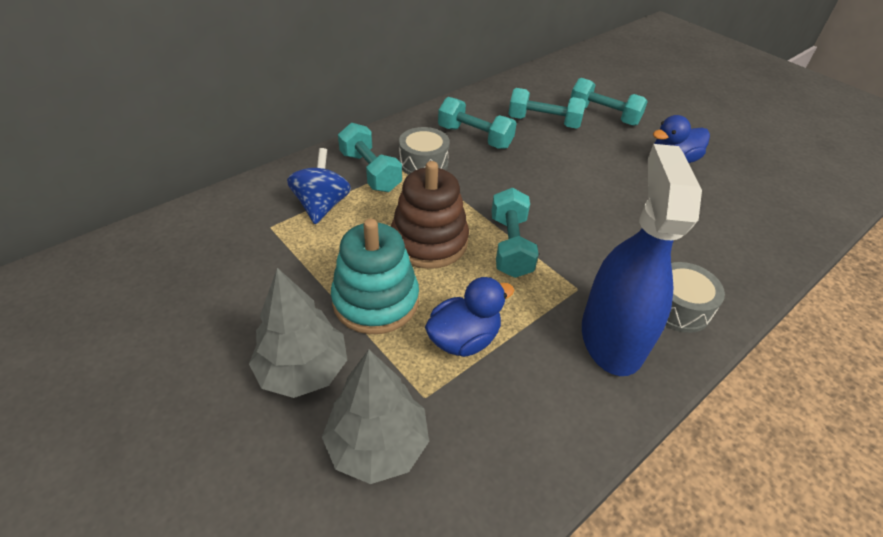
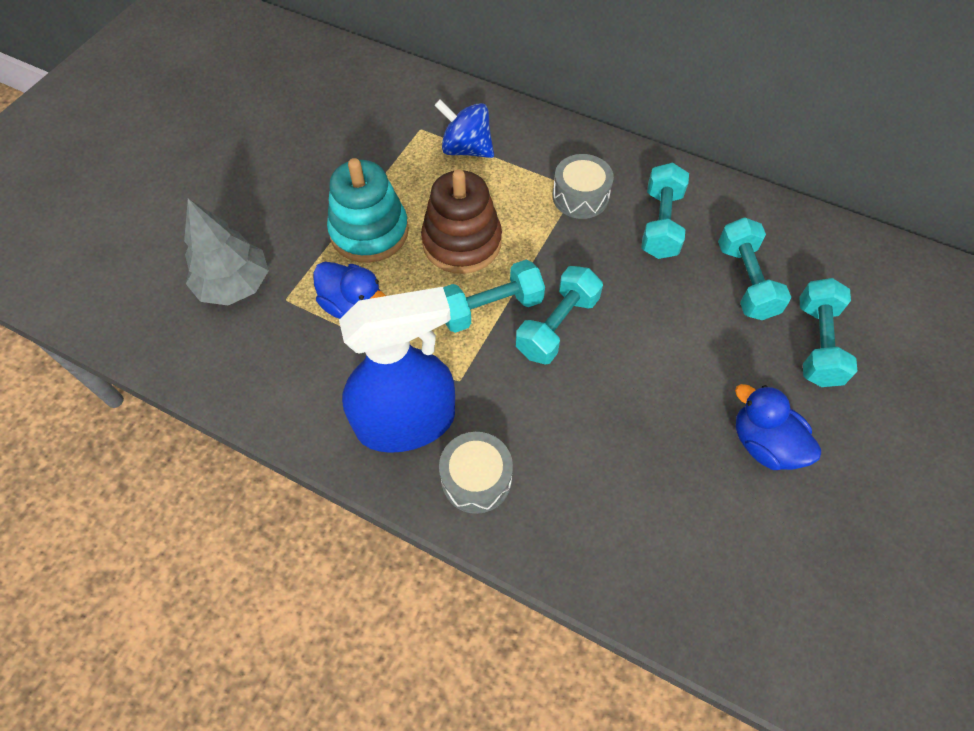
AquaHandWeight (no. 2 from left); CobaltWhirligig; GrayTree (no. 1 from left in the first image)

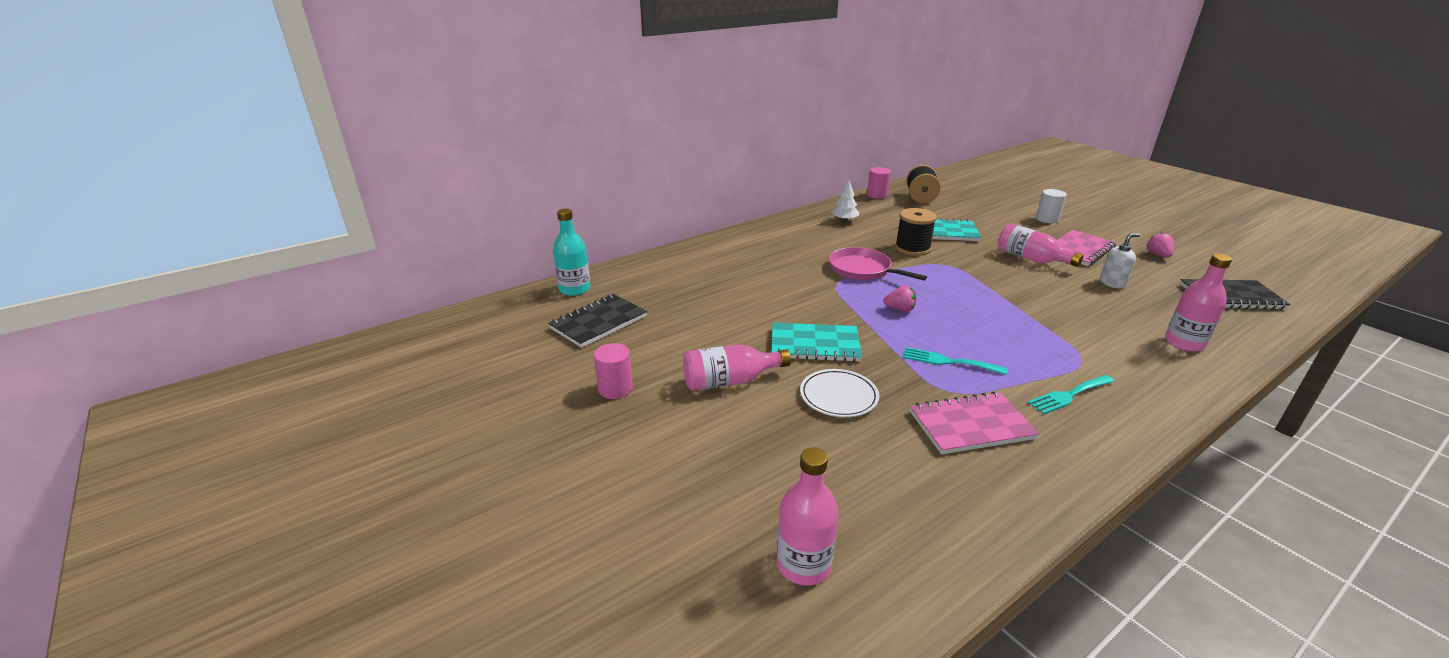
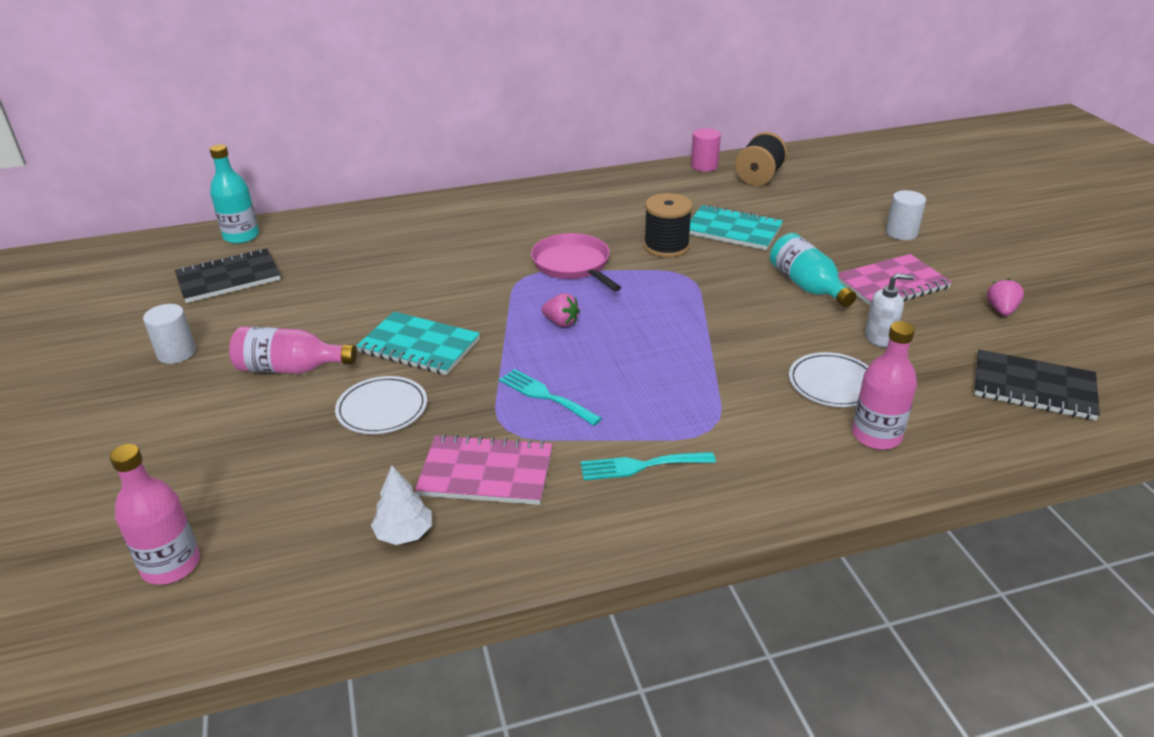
SnowWhiteTree; AquaFlask (no. 2 from left); SnowWhiteCylinder (no. 1 from left); SnowWhiteFlatDish (no. 2 from left)

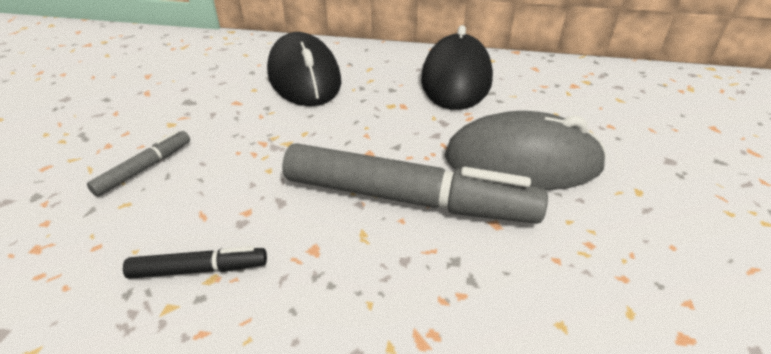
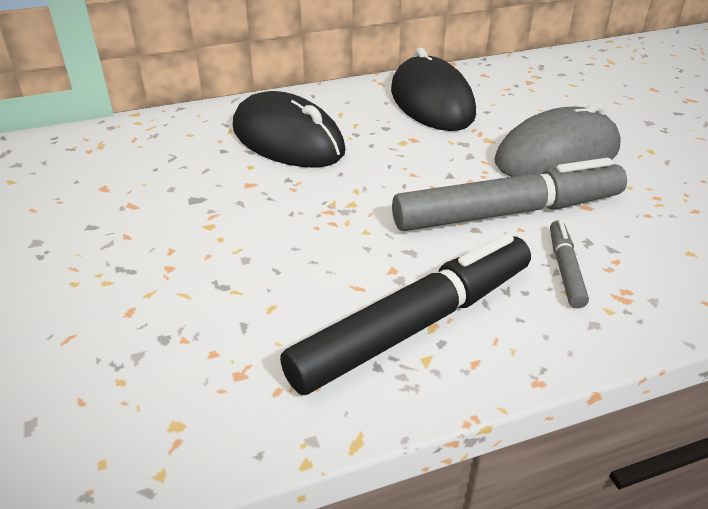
GrayMarker (no. 2 from left); BlackMarker

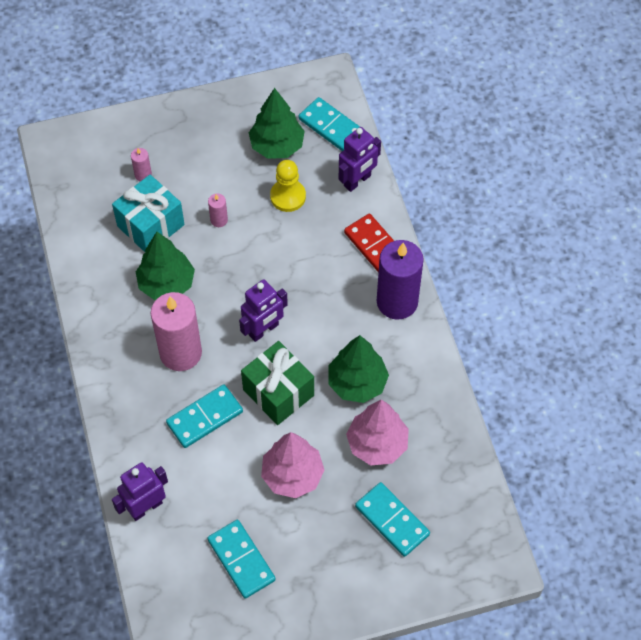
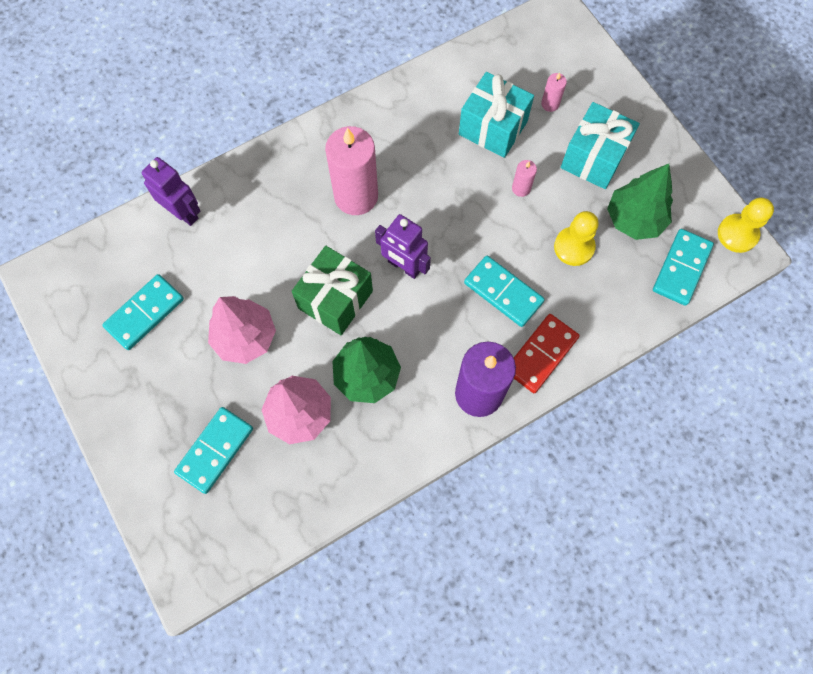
VioletRobot (no. 3 from left in the first image); LeafGreenTree (no. 1 from left in the first image); AquaDomino (no. 3 from left); AquaGift (no. 2 from left); BrightYellowGamePawn (no. 2 from left)

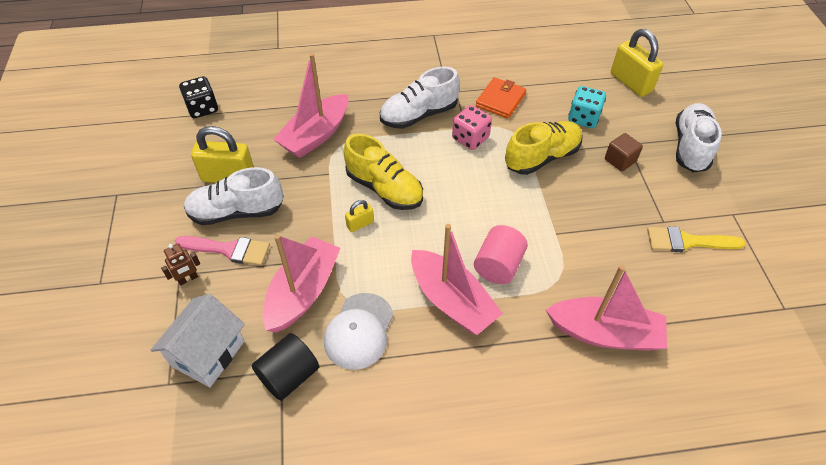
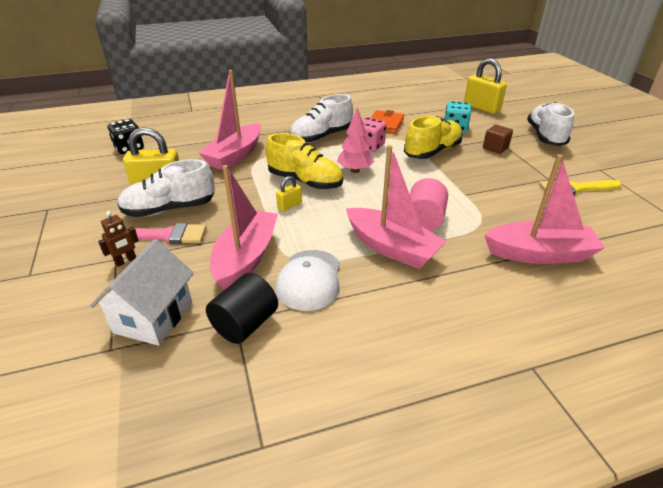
PinkTree

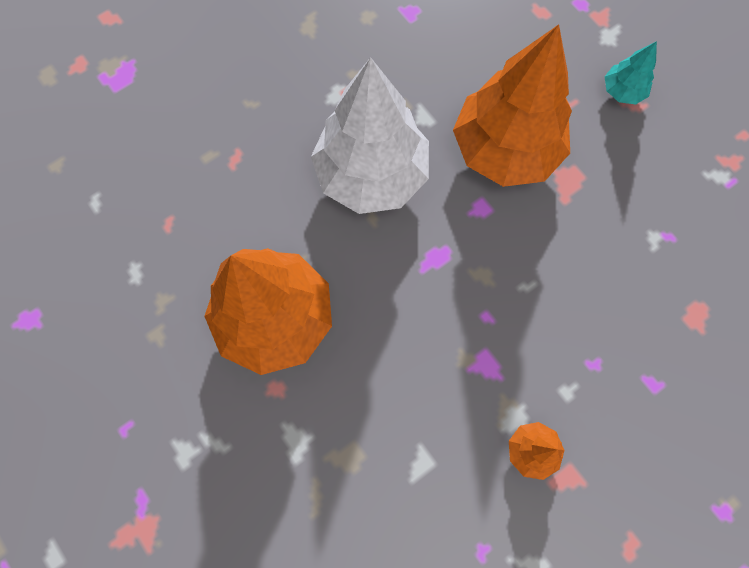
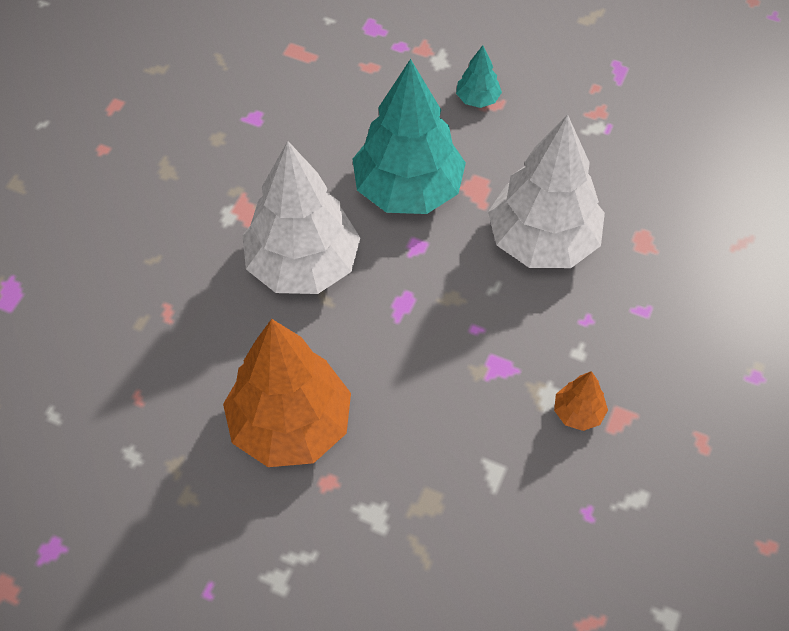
AquaTree (no. 1 from left); SnowWhiteTree (no. 2 from left)

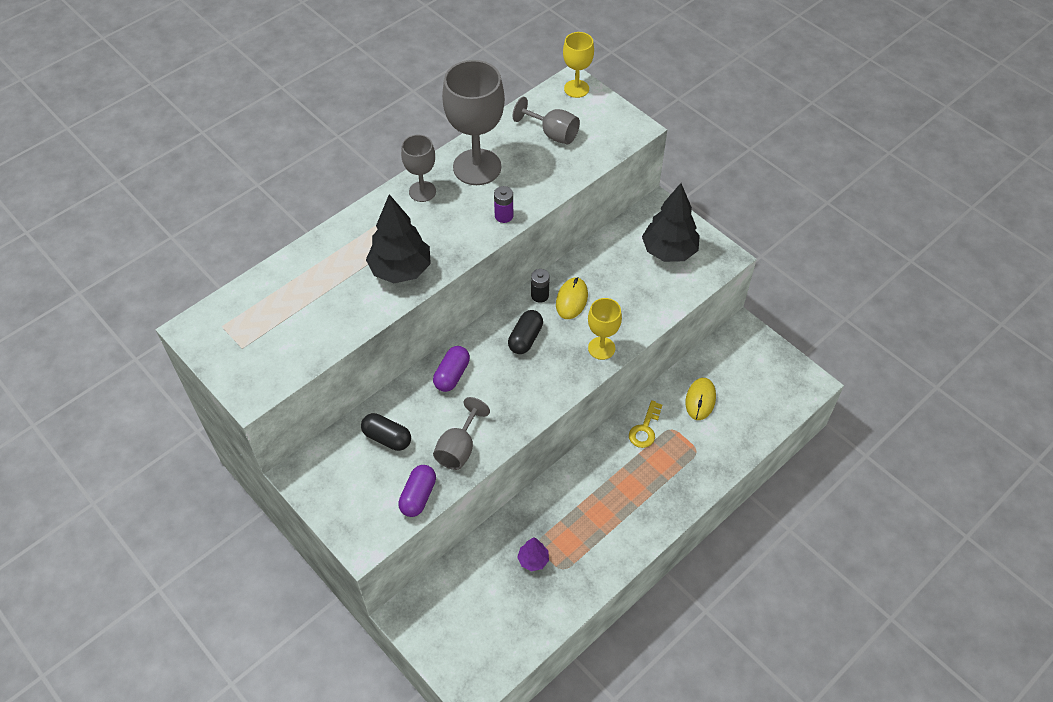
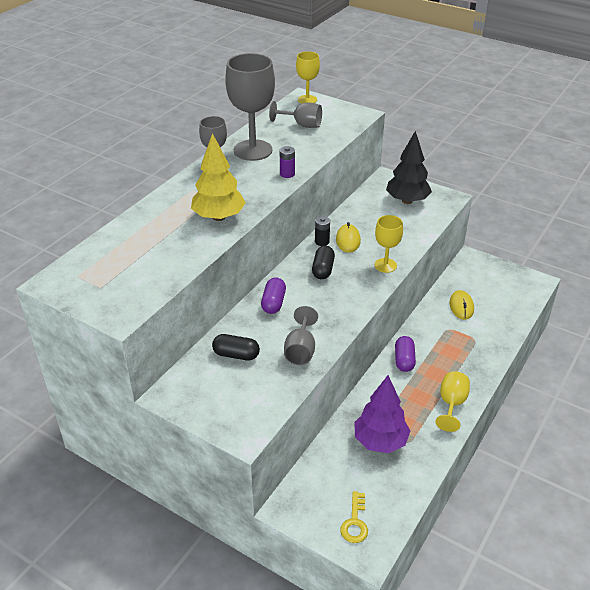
BrightYellowTree; BrightYellowLatchkey; VioletCapsule (no. 2 from left); VioletTree; BrightYellowGoblet (no. 3 from left)

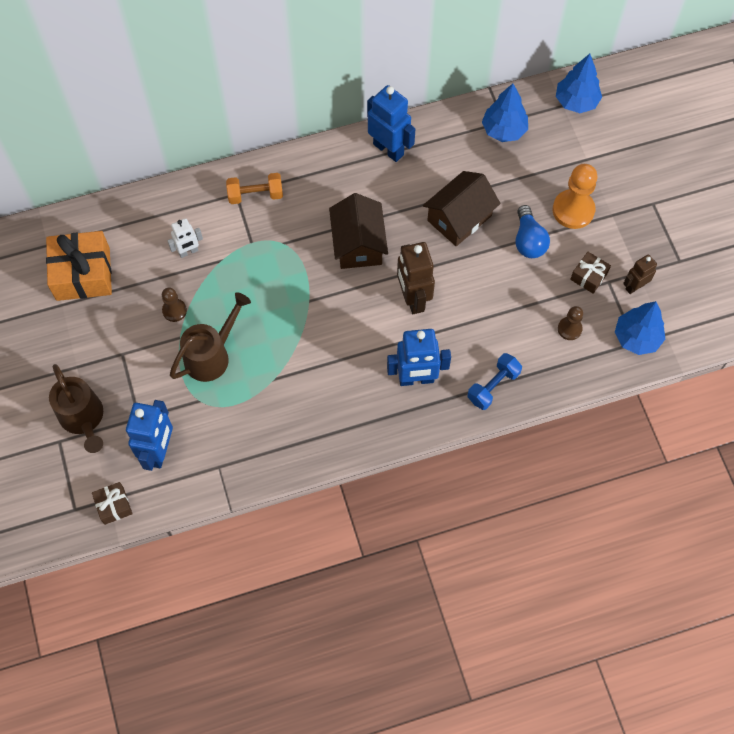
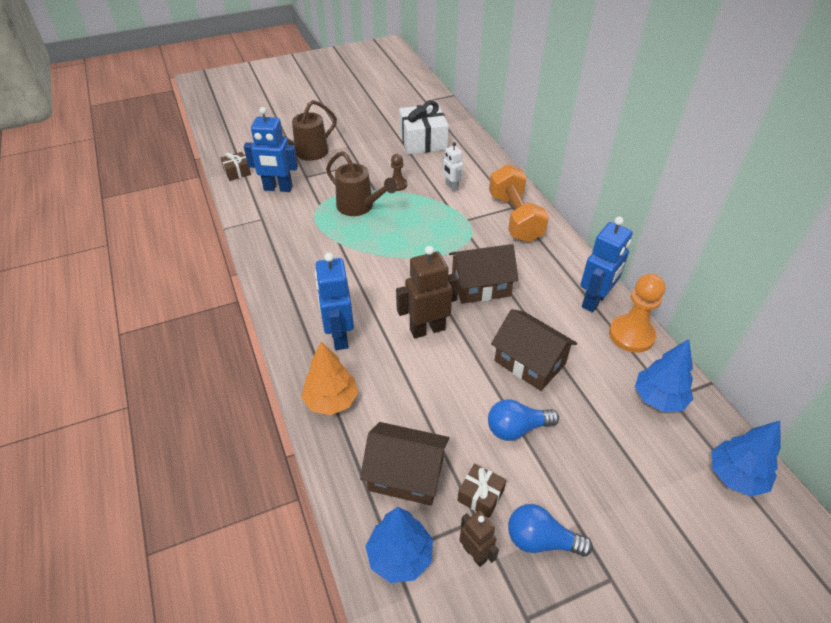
BrightOrangeGamePawn; BrightOrangeHandWeight; SnowWhiteGift; BrownCottage (no. 1 from left); BrightOrangeTree; CobaltLightbulb (no. 2 from left)

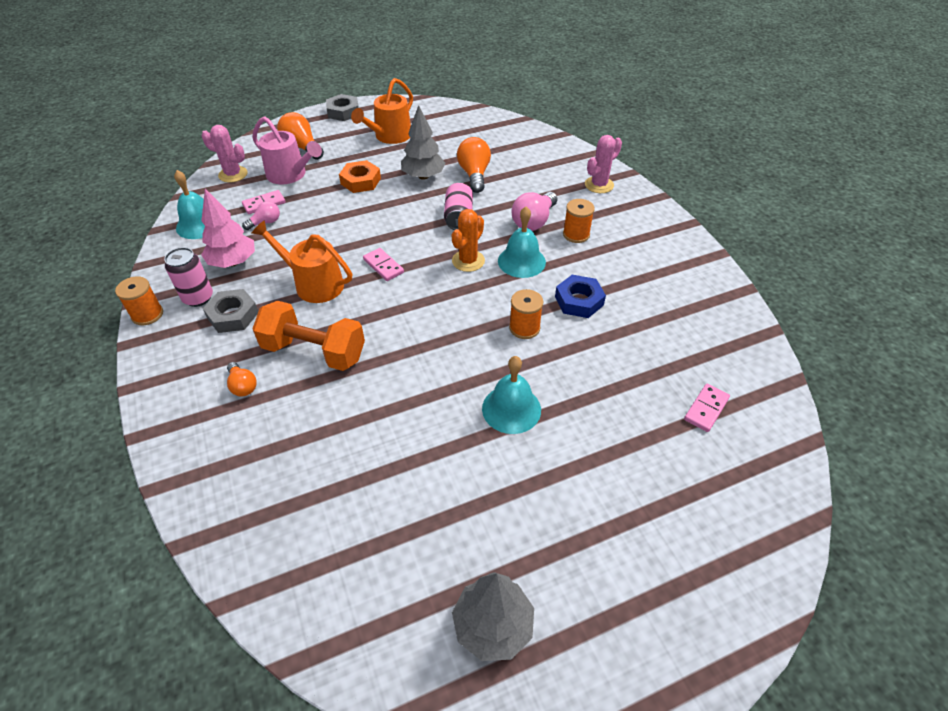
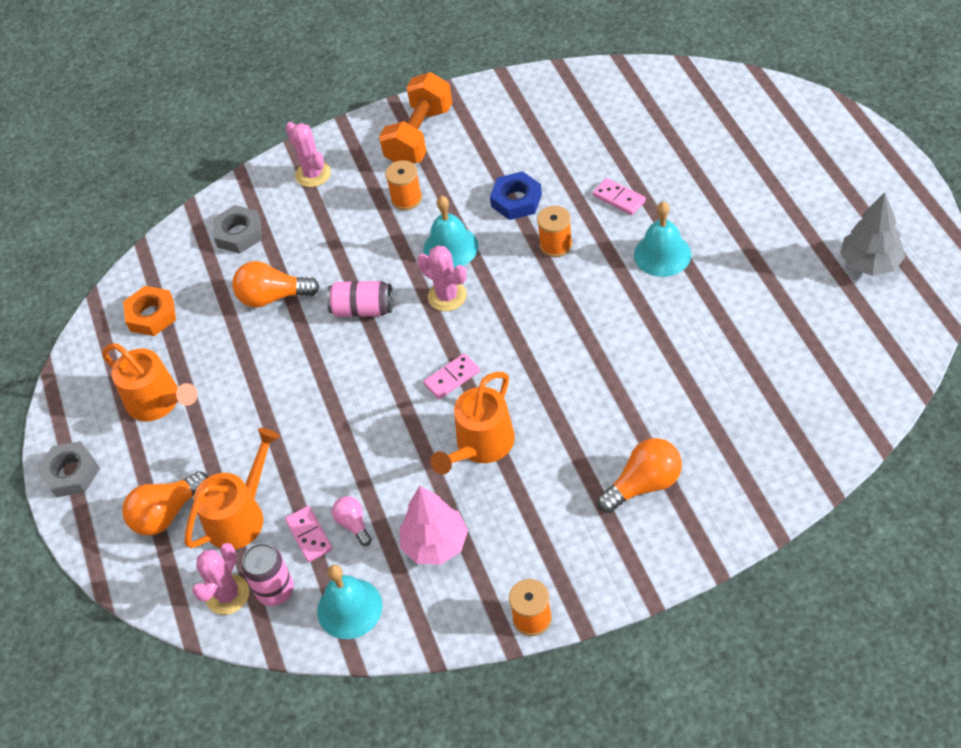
GrayTree (no. 1 from left in the first image); BrightOrangeSprinklingCan (no. 2 from left); BrightOrangeNut; PinkLightbulb (no. 2 from left in the first image); PinkPricklyPlant (no. 3 from left); PinkCan (no. 1 from left); GrayNut (no. 2 from left); BrightOrangeHandWeight; BrightOrangeLightbulb (no. 3 from left); PinkDomino (no. 3 from left)

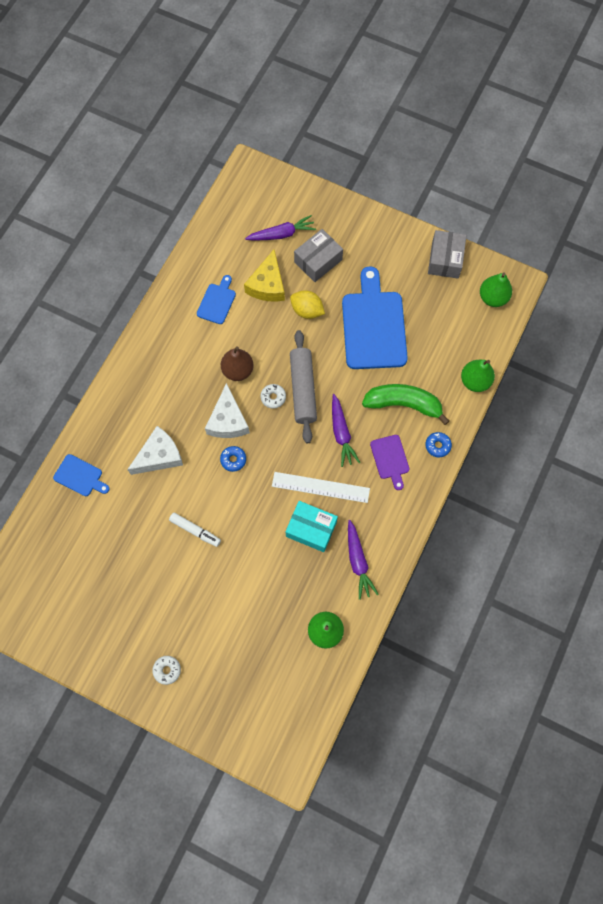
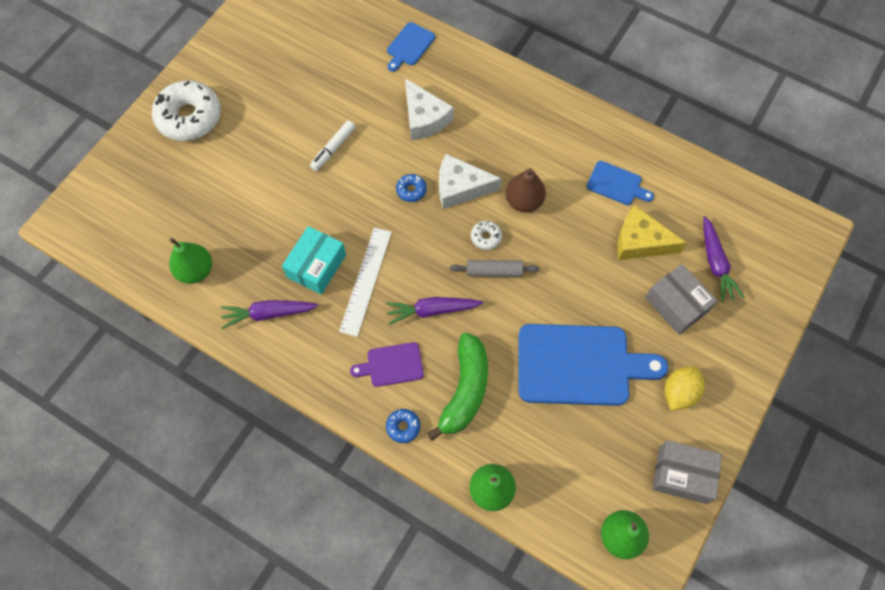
BrightYellowCitrusFruit; GrayRollingPin; SnowWhiteDoughnut (no. 1 from left)

